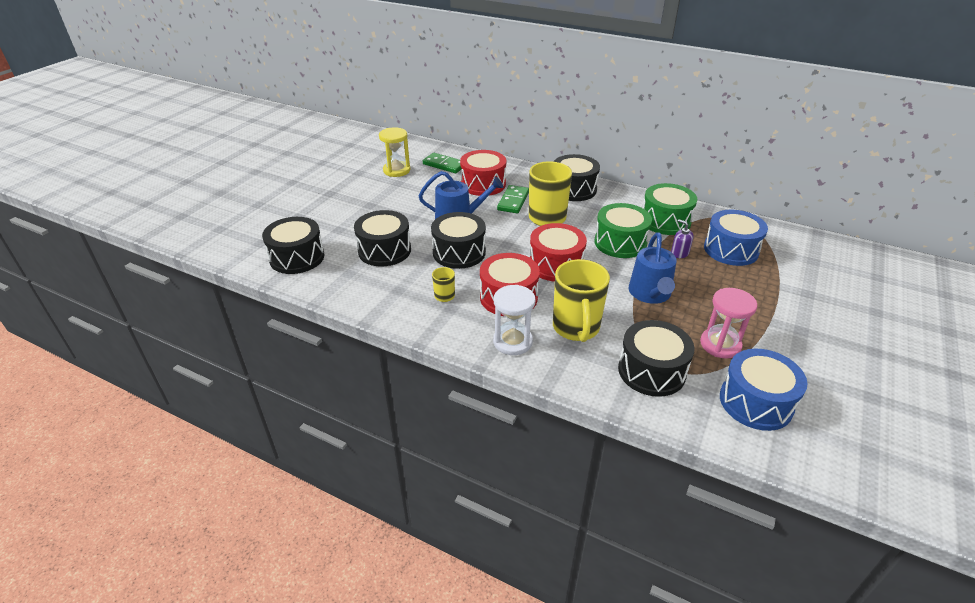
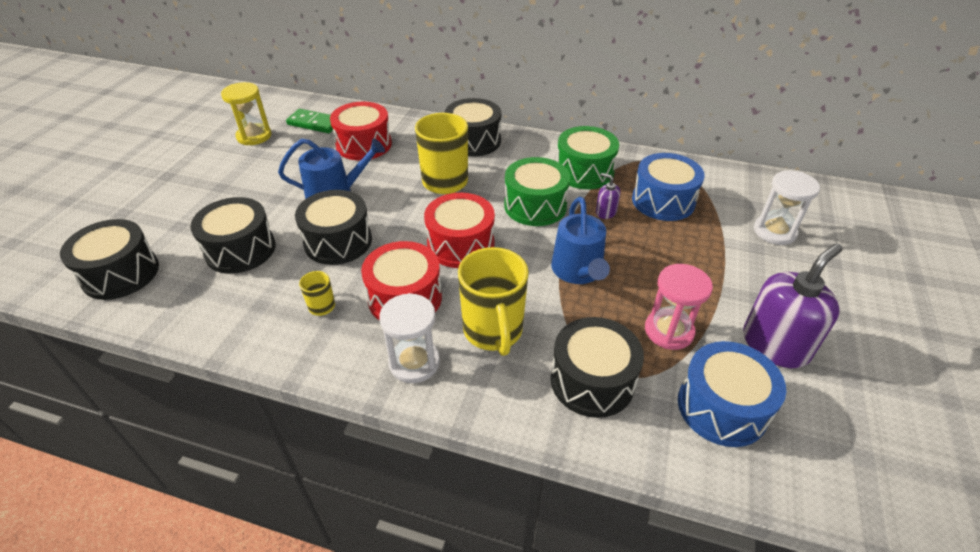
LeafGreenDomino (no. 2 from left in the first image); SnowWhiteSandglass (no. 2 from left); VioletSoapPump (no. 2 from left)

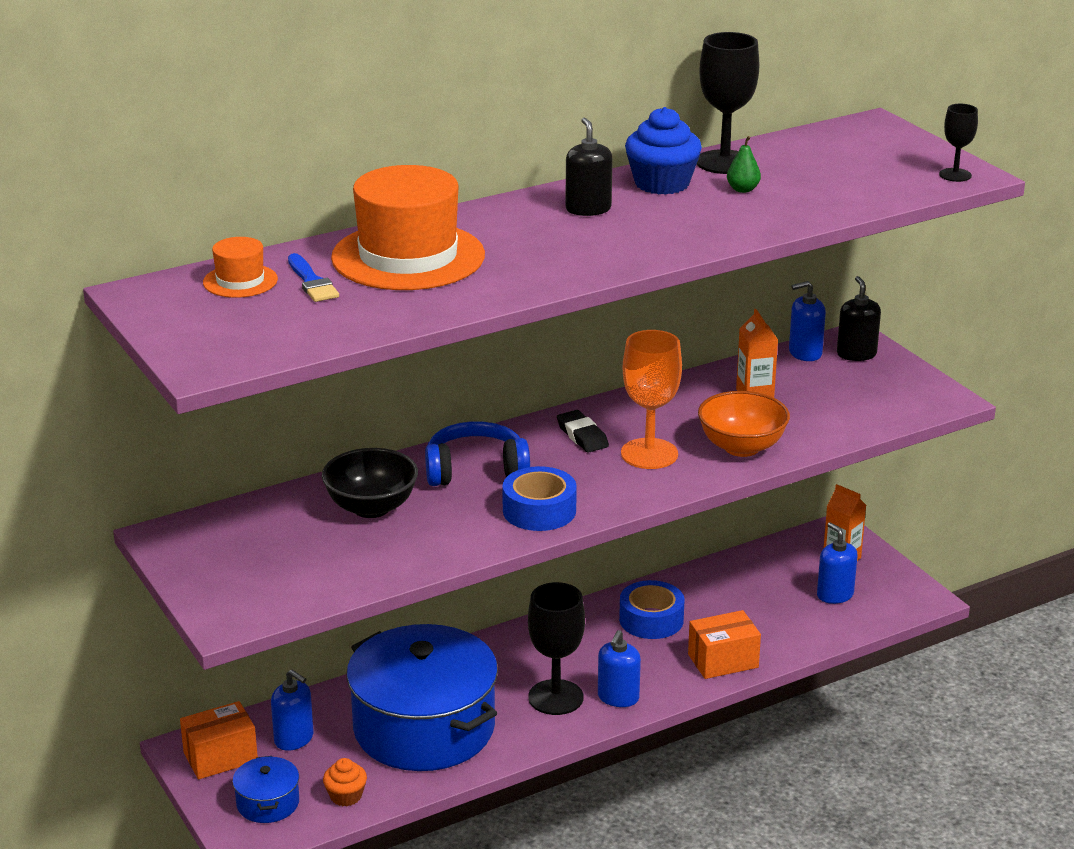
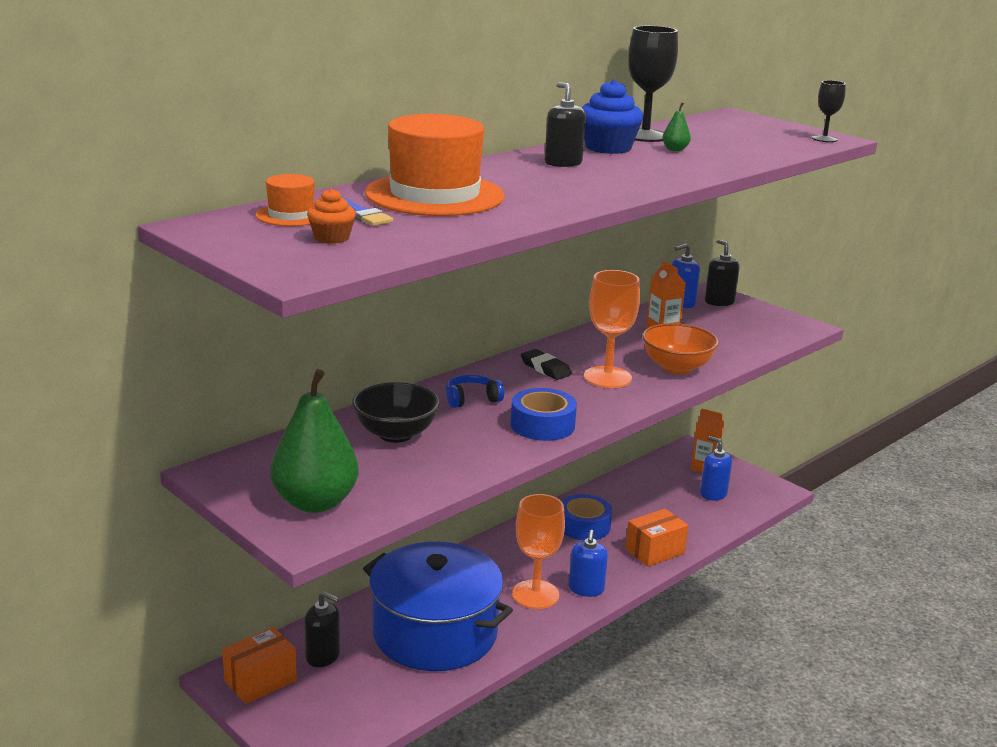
CobaltHeadset; BrightOrangeGoblet (no. 1 from left); BlackSoapPump (no. 1 from left); CobaltStockpot (no. 1 from left in the first image); BrightOrangeMuffin; LeafGreenPearFruit (no. 1 from left)

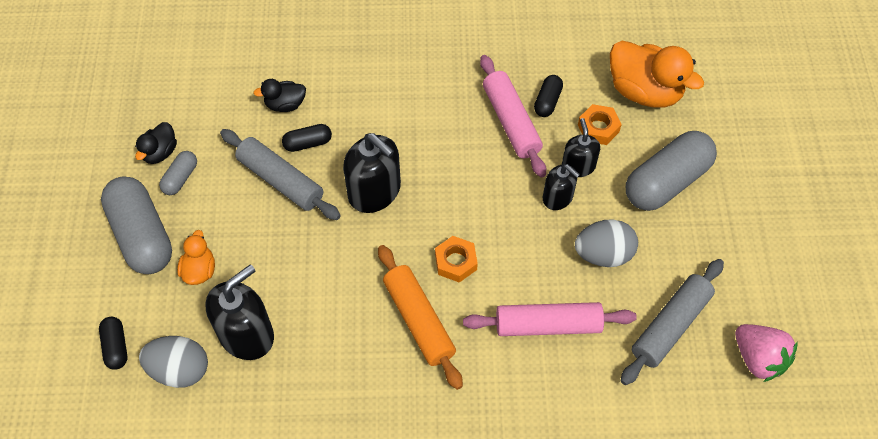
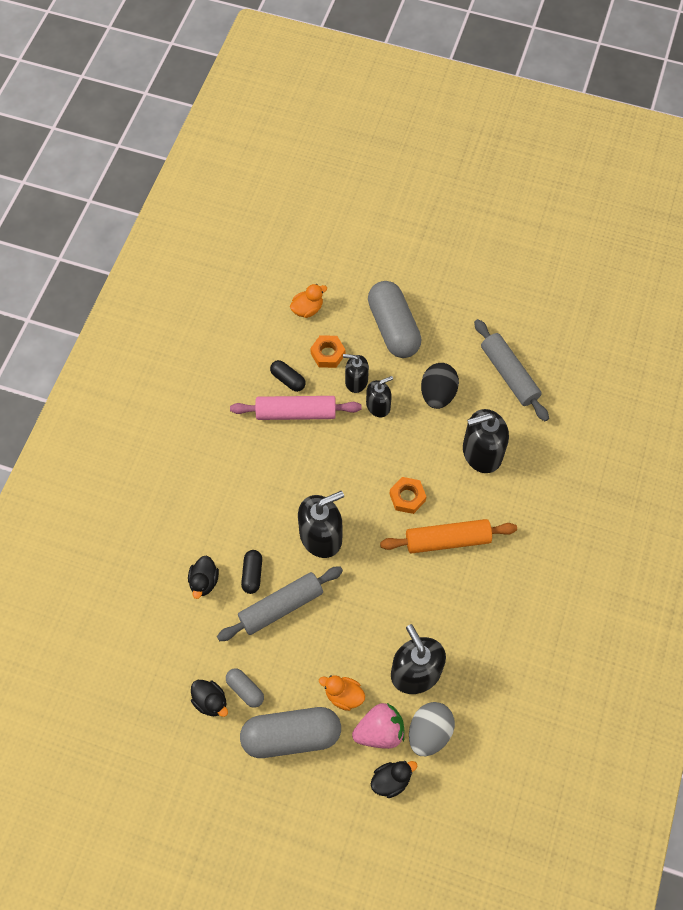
BrightOrangeDuck (no. 1 from left); BlackEgg; BlackSoapPump (no. 5 from left); BlackDuck (no. 3 from left); PinkBerry

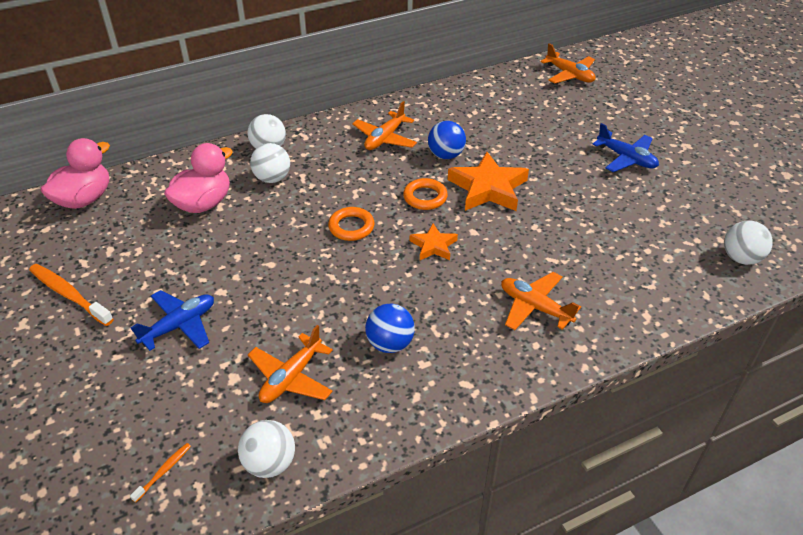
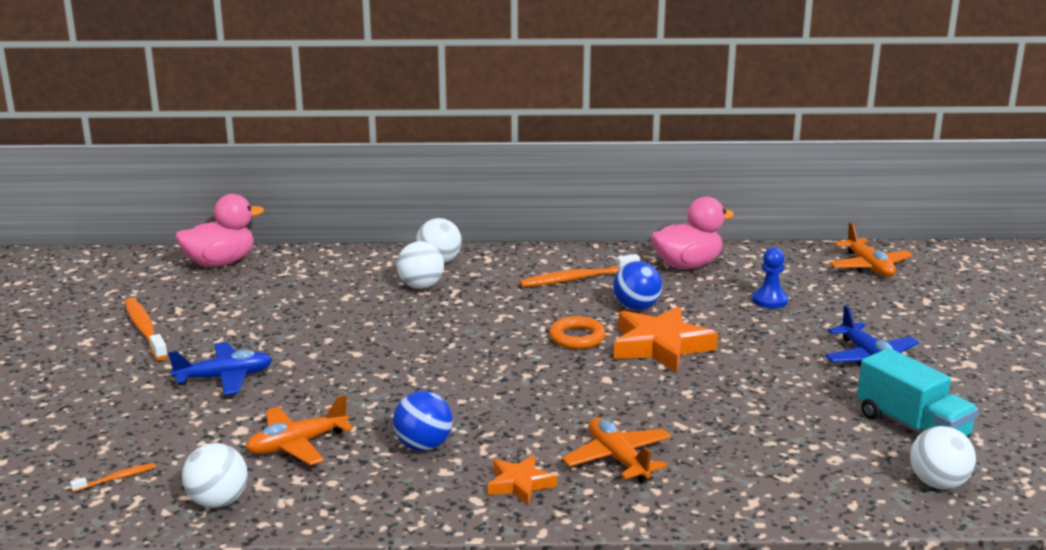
BrightOrangeDentalBrush (no. 3 from left); PinkDuck (no. 2 from left); BrightOrangeTorus (no. 1 from left in the first image); BrightOrangeStar (no. 1 from left); CobaltGamePawn; AquaToyTruck

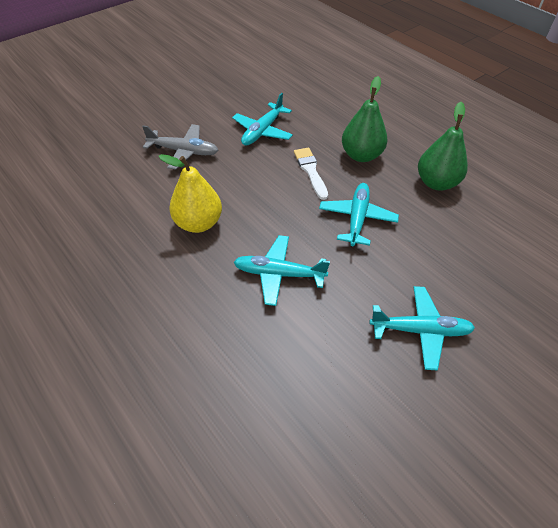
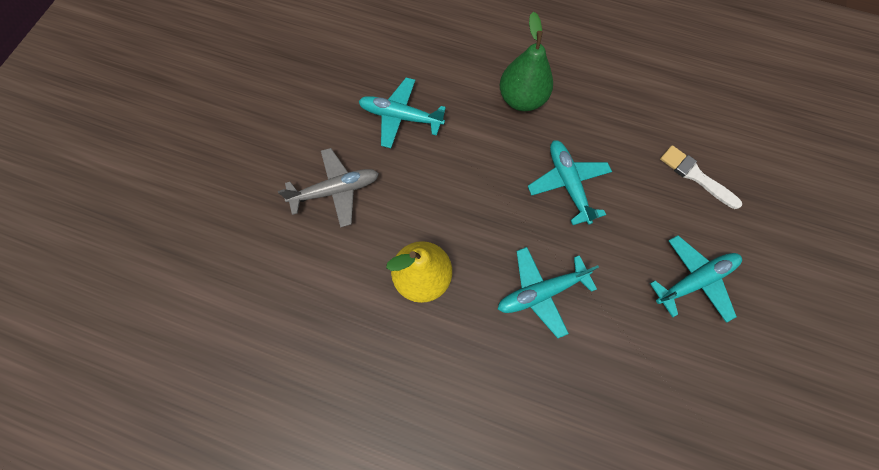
AquaToyPlane (no. 1 from left); LeafGreenPearFruit (no. 2 from left in the first image); SnowWhitePaintBrush

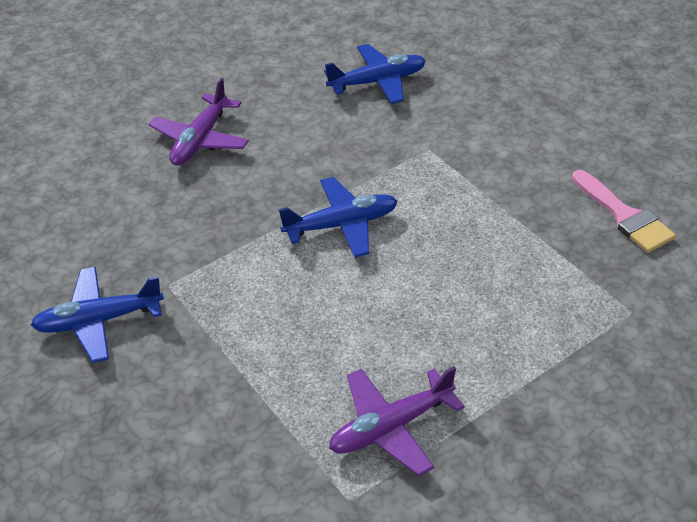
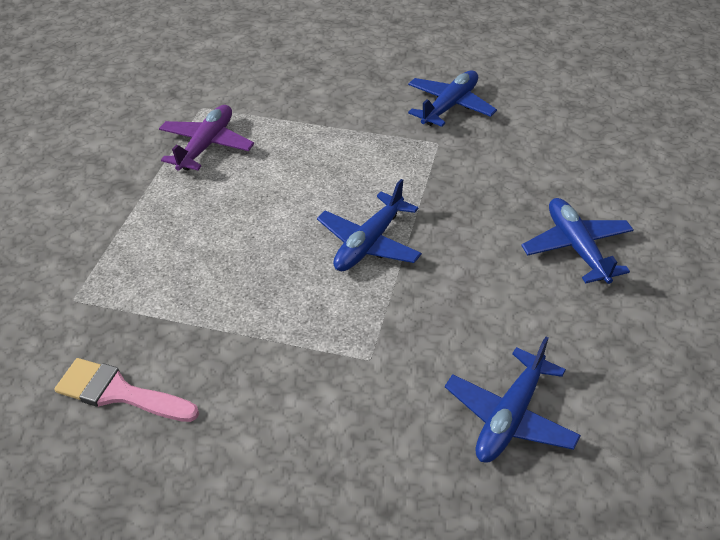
CobaltToyPlane (no. 4 from left)

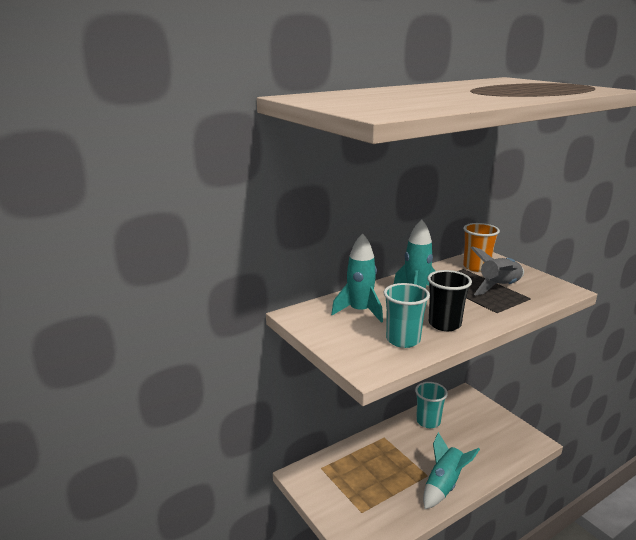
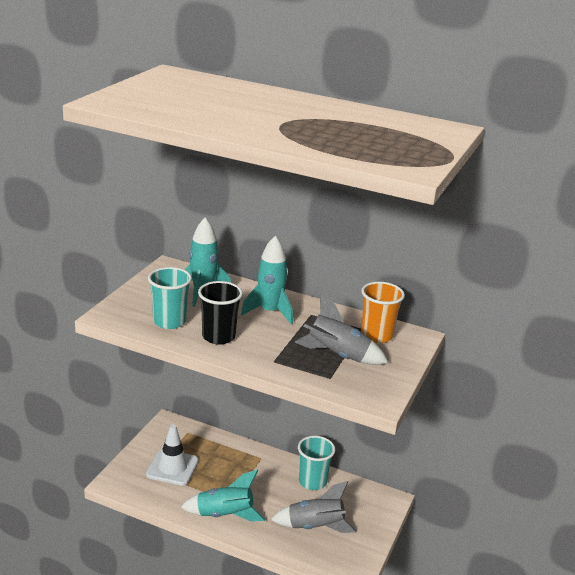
SnowWhiteRoadCone; GraySpaceship (no. 1 from left)

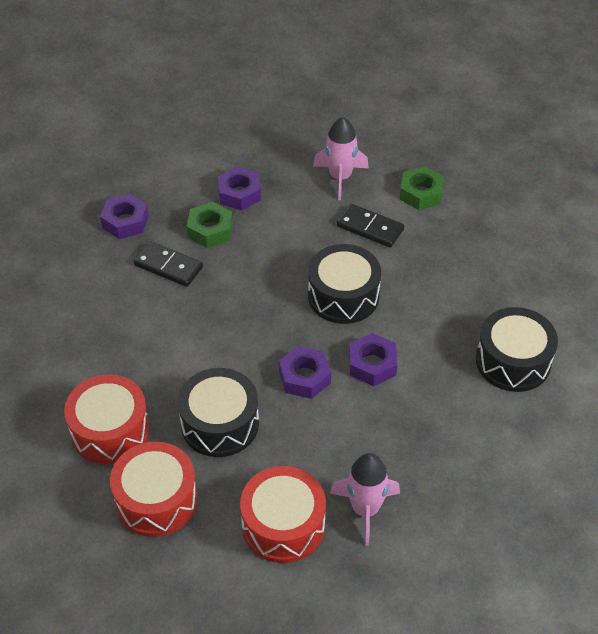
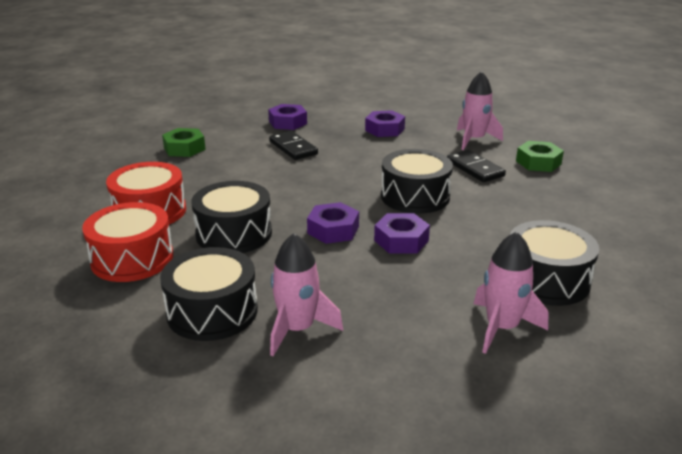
LeafGreenNut (no. 1 from left); BlackToyDrum (no. 1 from left); PinkSpaceship (no. 3 from left)

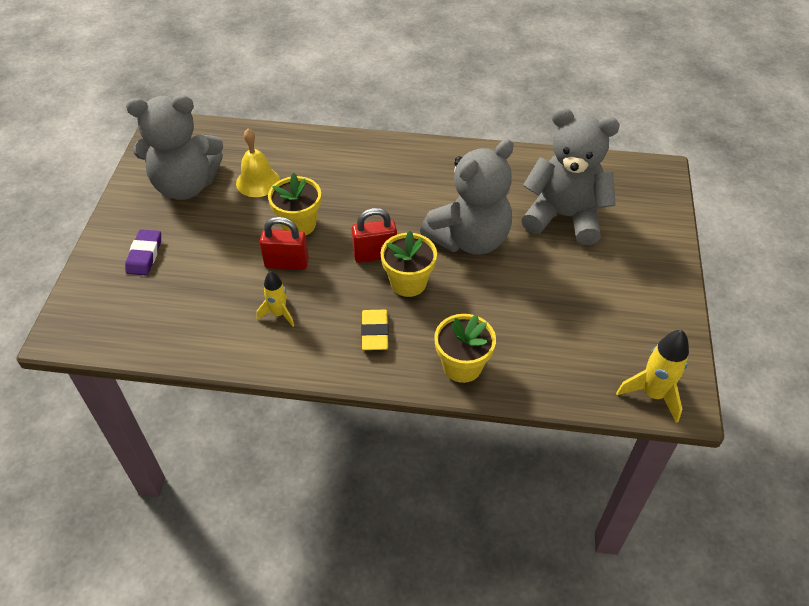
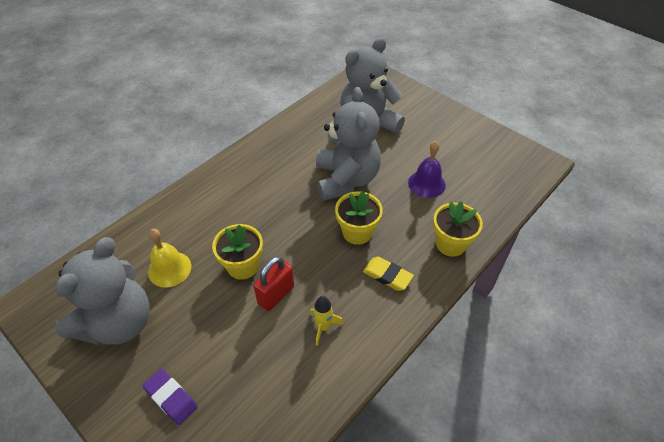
RedPadlock (no. 2 from left in the first image); BrightYellowSpaceship (no. 2 from left in the first image); VioletHandBell

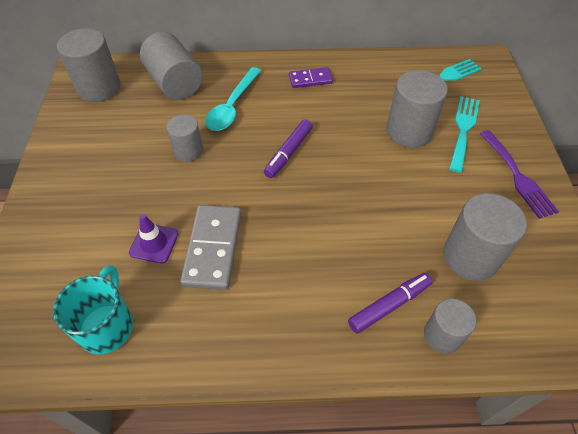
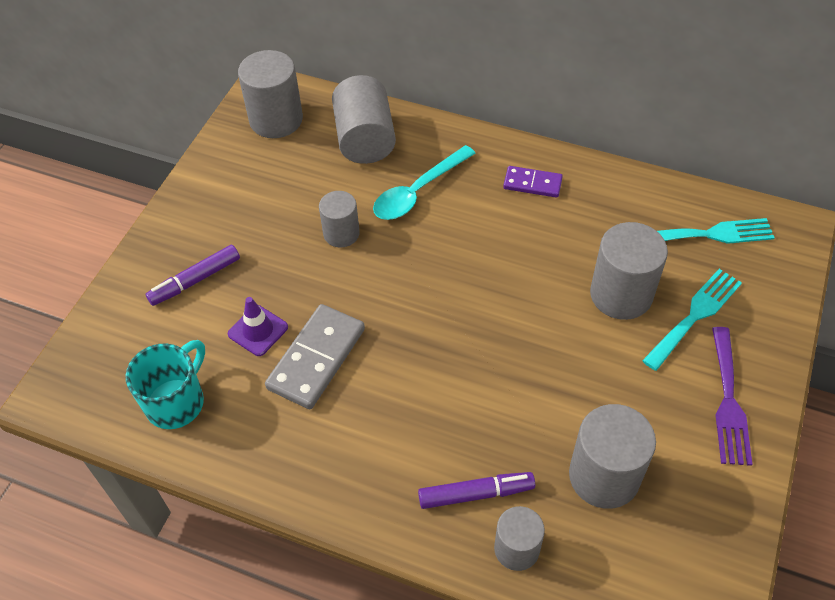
VioletMarker (no. 1 from left)

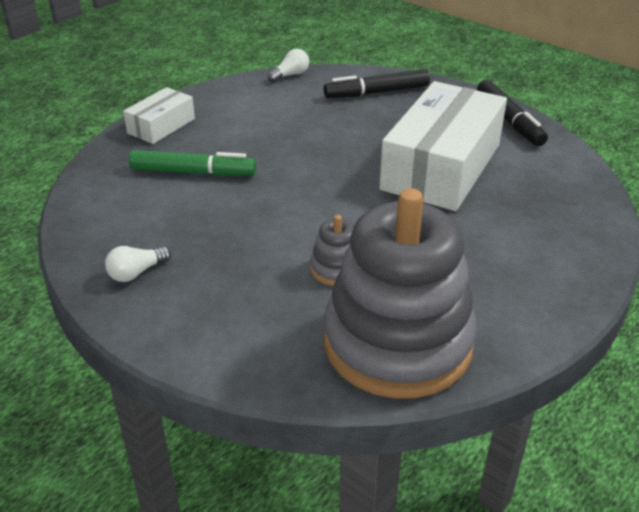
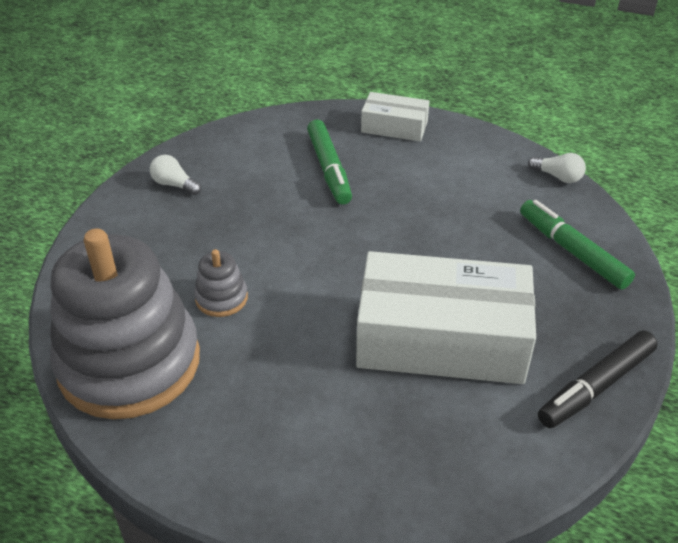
LeafGreenMarker (no. 2 from left)

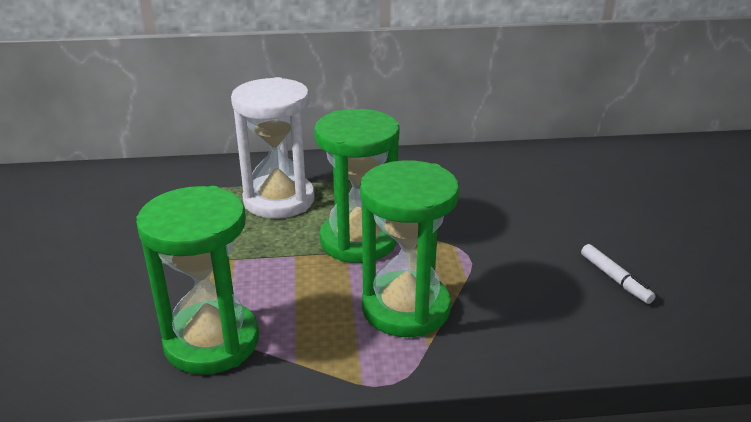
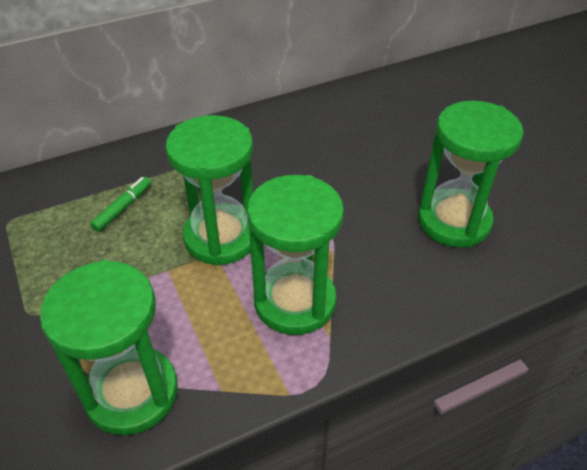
LeafGreenMarker; LeafGreenSandglass (no. 4 from left)

